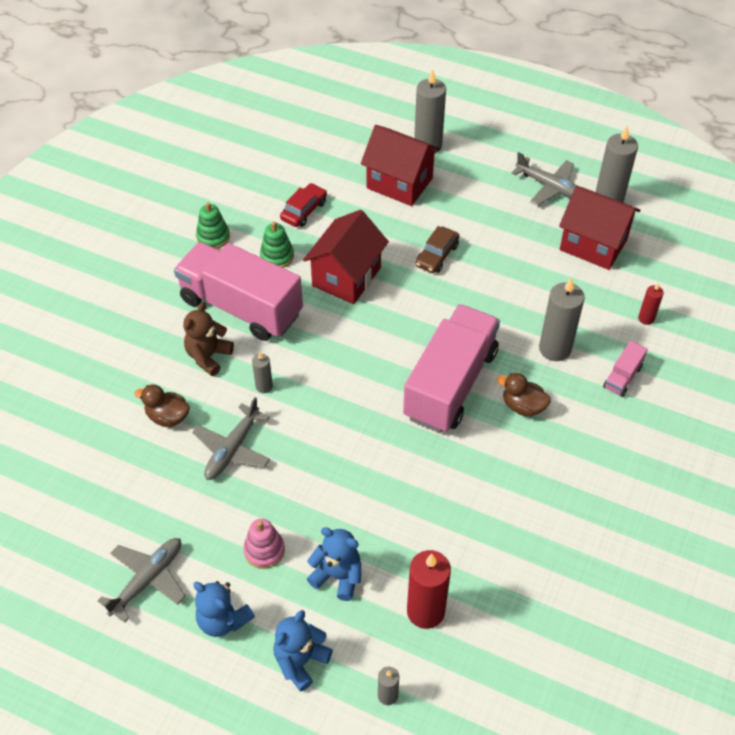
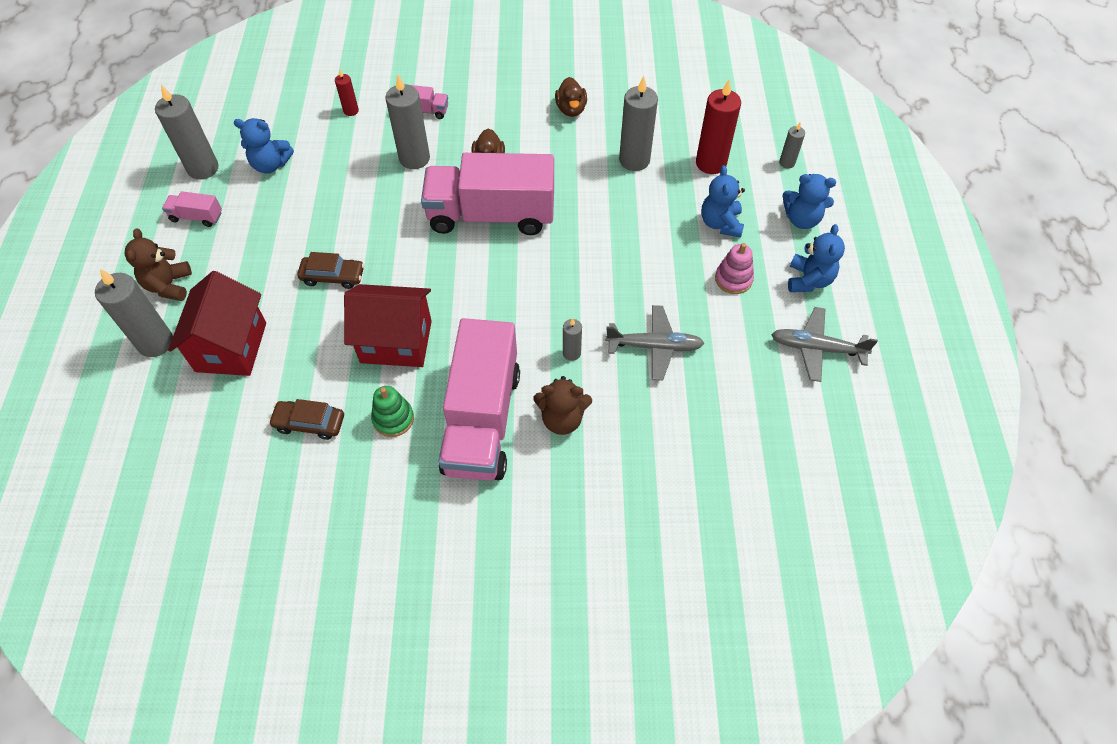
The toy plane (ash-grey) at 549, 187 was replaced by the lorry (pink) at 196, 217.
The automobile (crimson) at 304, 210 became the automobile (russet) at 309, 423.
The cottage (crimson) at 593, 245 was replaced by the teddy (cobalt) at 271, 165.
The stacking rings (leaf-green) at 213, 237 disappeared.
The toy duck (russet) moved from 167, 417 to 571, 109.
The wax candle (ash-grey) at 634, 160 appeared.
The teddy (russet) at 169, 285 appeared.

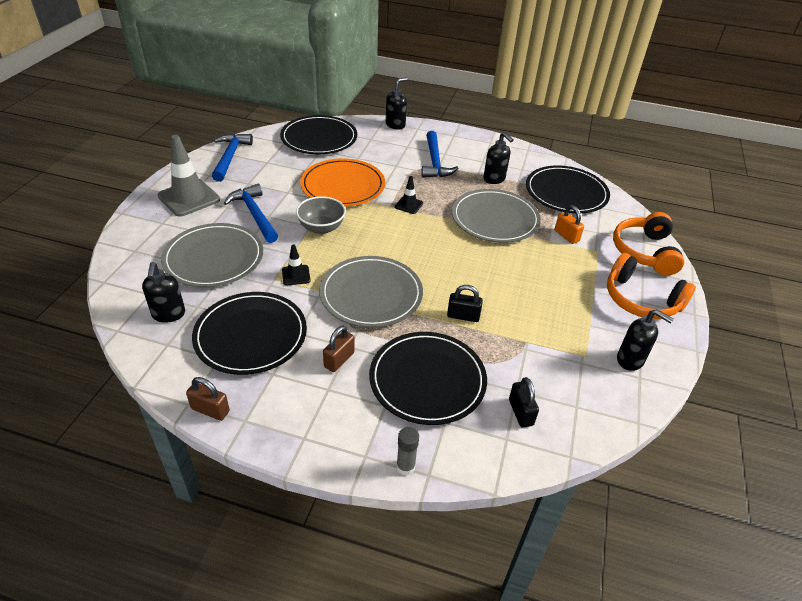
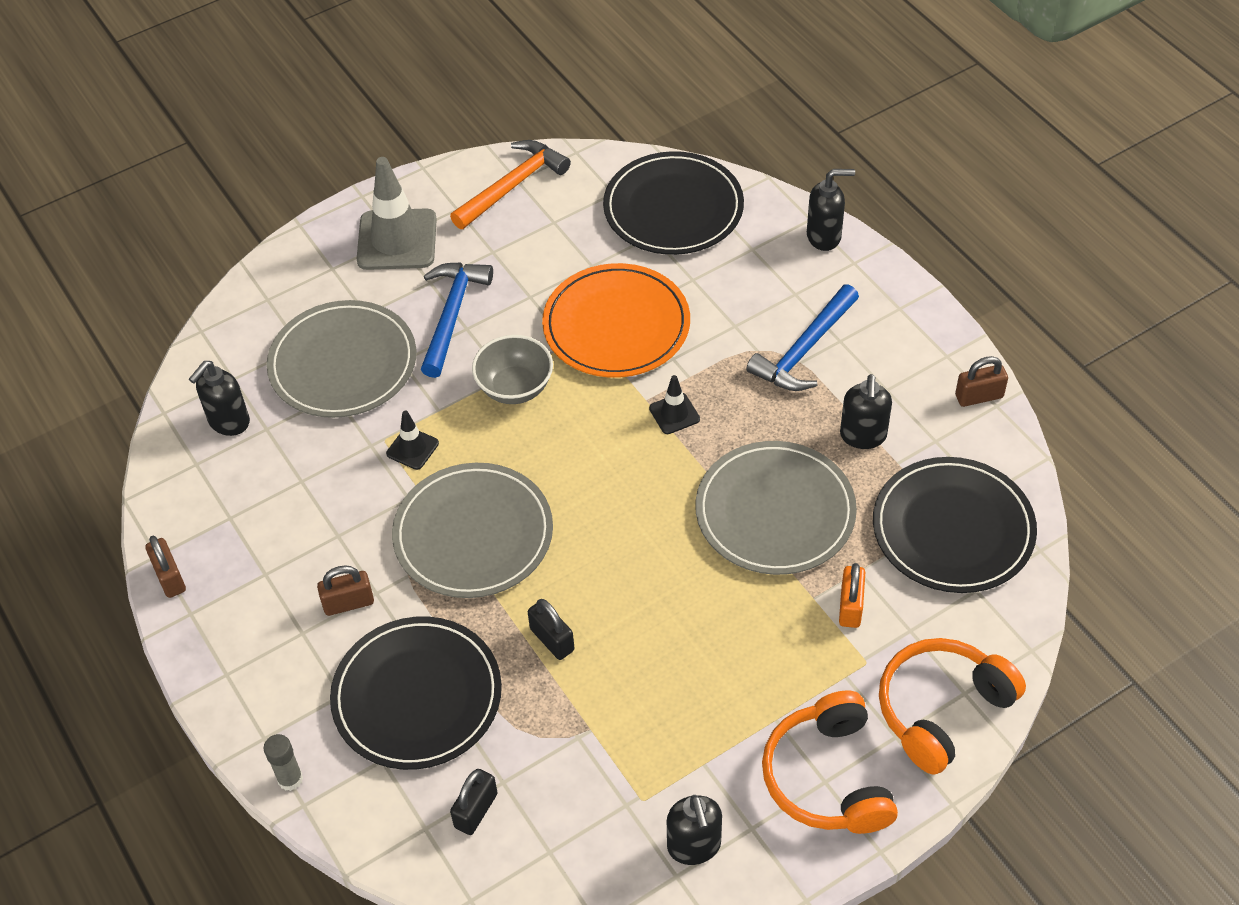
The hammer (cobalt) at 230, 157 became the hammer (orange-coloured) at 512, 186.
The flat dish (jet-black) at 251, 335 disappeared.
The padlock (russet) at 979, 396 appeared.

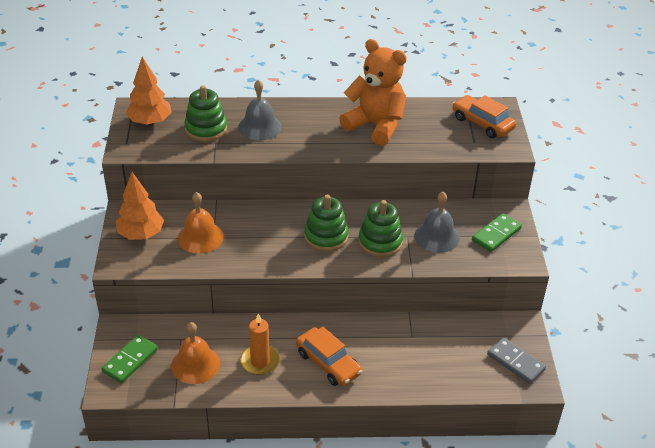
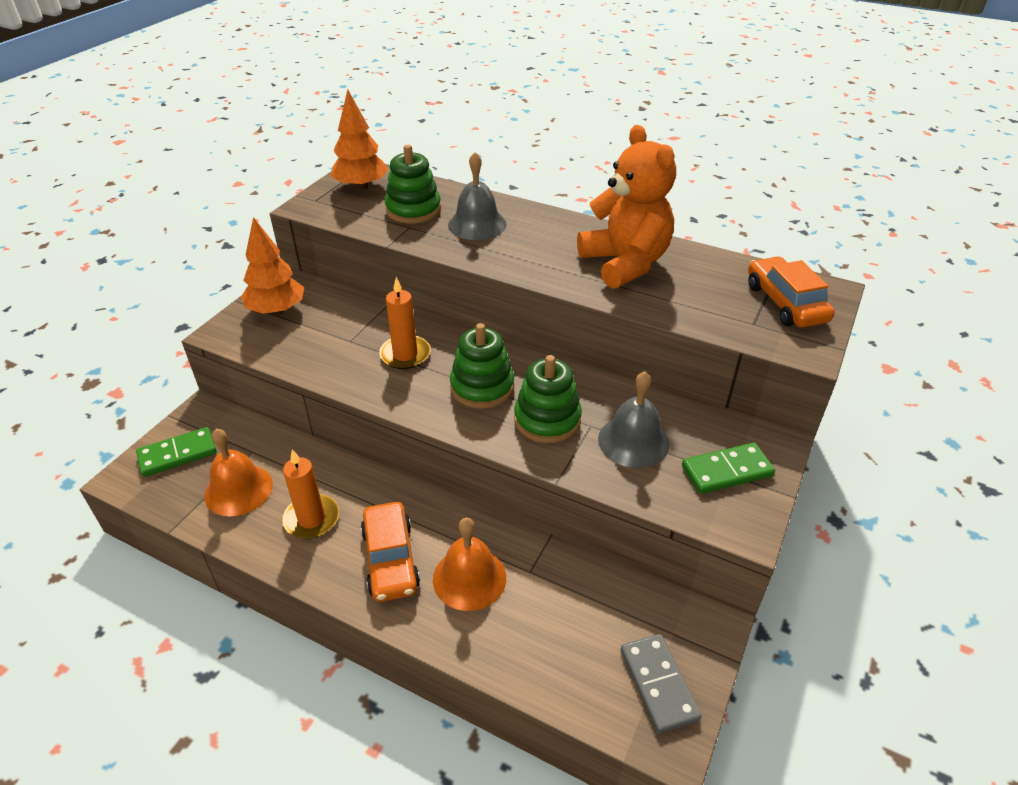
The hand bell (orange-coloured) moved from 200, 237 to 469, 578.
The wax candle (orange-coloured) at 405, 354 appeared.

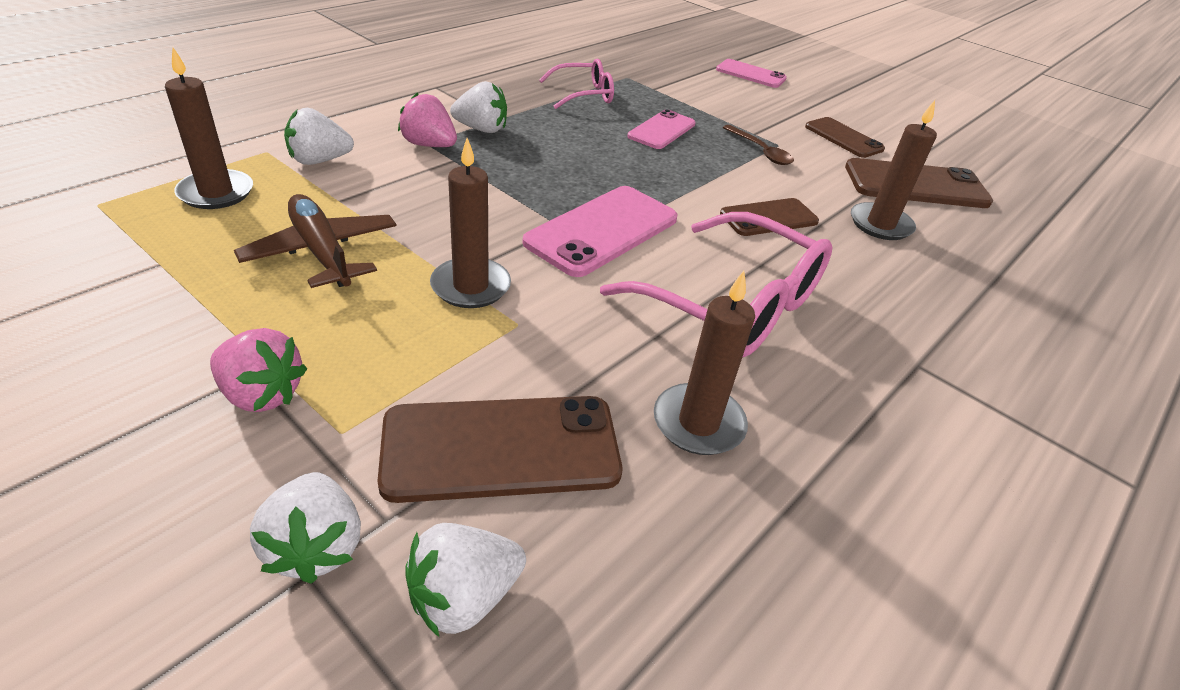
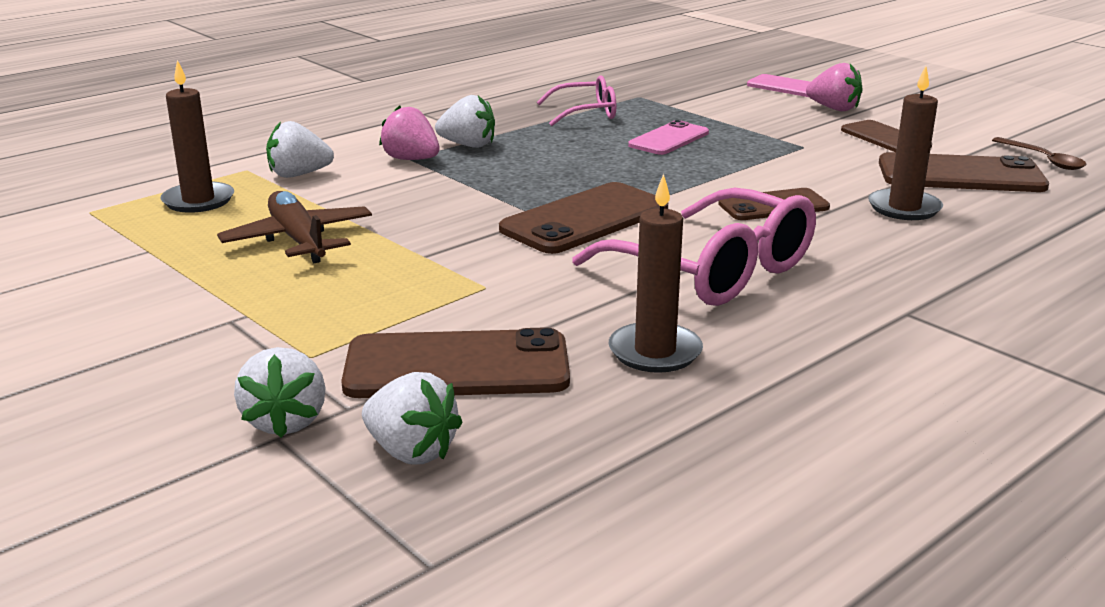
The teaspoon (russet) moved from 760, 151 to 1043, 160.
The wax candle (russet) at 471, 286 disappeared.
The smartphone (pink) at 602, 231 became the smartphone (russet) at 585, 219.
The berry (pink) moved from 262, 394 to 834, 109.
The berry (snow-white) at 463, 597 turned 120 degrees counterclockwise.

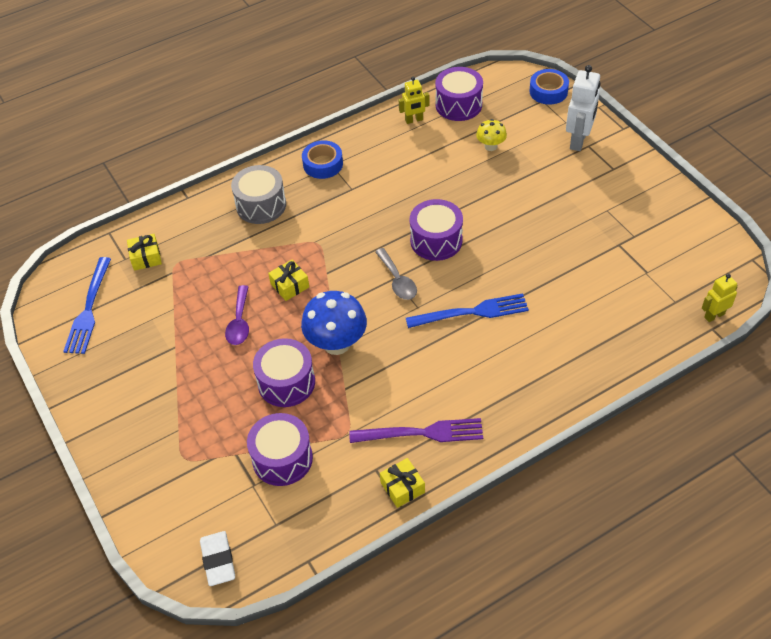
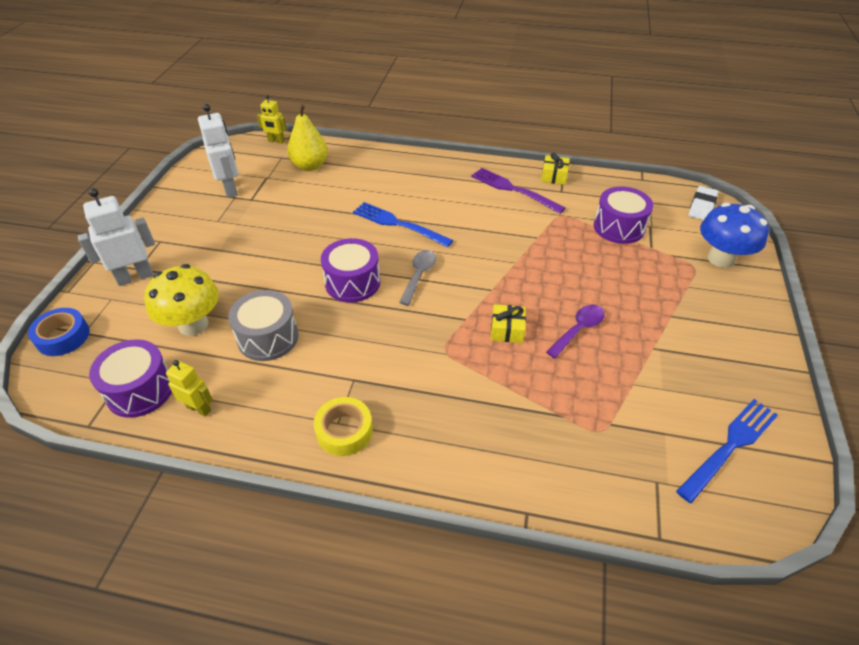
The mushroom (bright yellow) at 490, 146 changed to 1.84 times the size.
The tape (cobalt) at 323, 164 became the tape (bright yellow) at 344, 431.
The toy drum (ash-grey) moved from 261, 205 to 268, 337.
The present (bright yellow) at 146, 257 disappeared.
The mushroom (cobalt) moved from 336, 343 to 721, 259.
The toy drum (purple) at 286, 382 disappeared.
The robot figure (snow-white) at 230, 189 appeared.
The toy pear (bright yellow) at 310, 166 appeared.

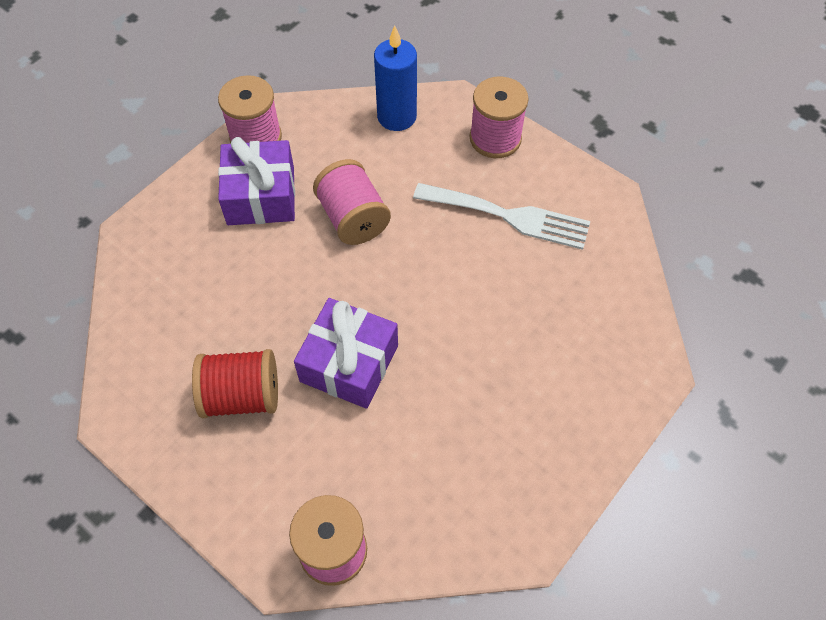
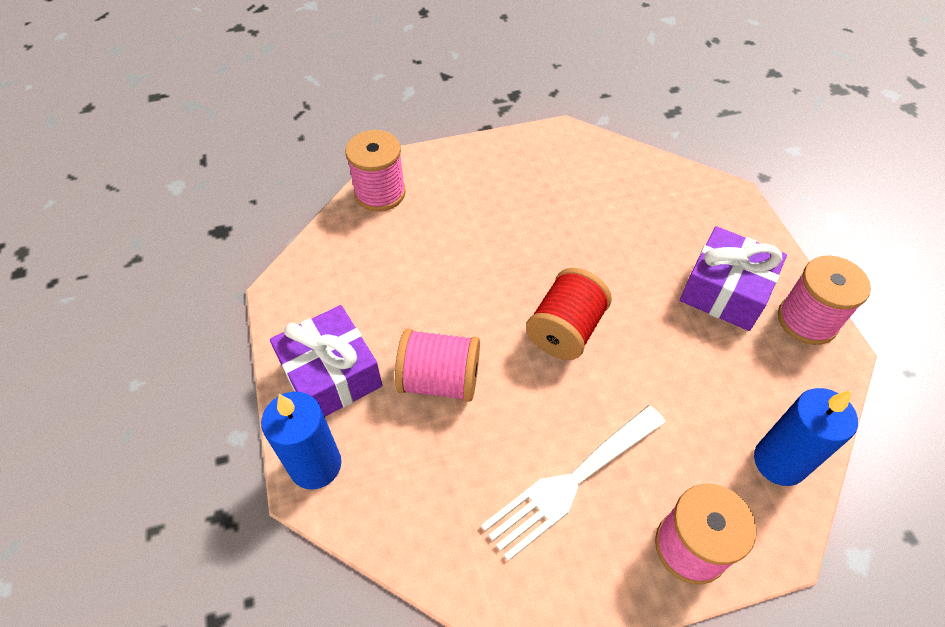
The reel of thread (pink) moved from 353, 218 to 439, 380.
The present (purple) moved from 349, 363 to 331, 375.
The reel of thread (crimson) moved from 242, 396 to 565, 330.
The wax candle (cobalt) at 315, 465 appeared.

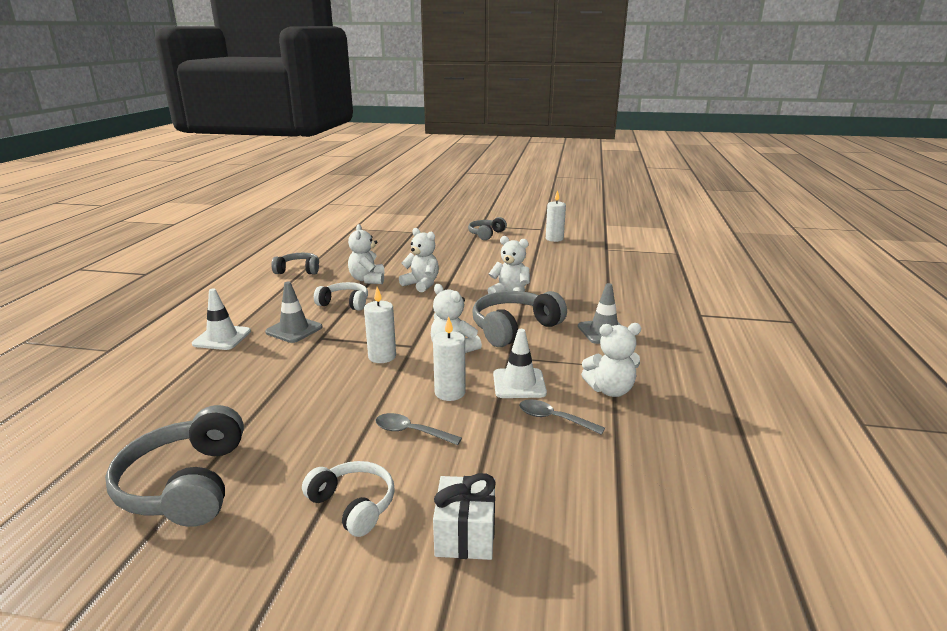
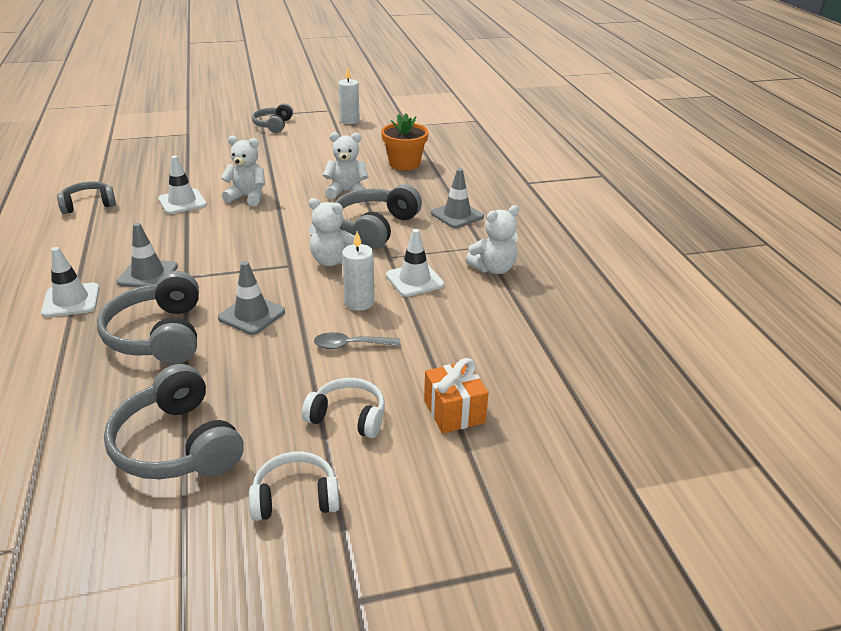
The teddy (snow-white) at 367, 280 was replaced by the traffic cone (snow-white) at 182, 202.
The headphones (snow-white) moved from 344, 303 to 295, 497.
The wax candle (snow-white) at 382, 357 disappeared.
The teaspoon (ash-grey) at 554, 419 disappeared.
The present (snow-white) at 465, 535 became the present (orange-coloured) at 454, 411.
The plant pot (orange-coloured) at 404, 164 appeared.
The traffic cone (ash-grey) at 251, 315 appeared.
The headphones (ash-grey) at 159, 335 appeared.

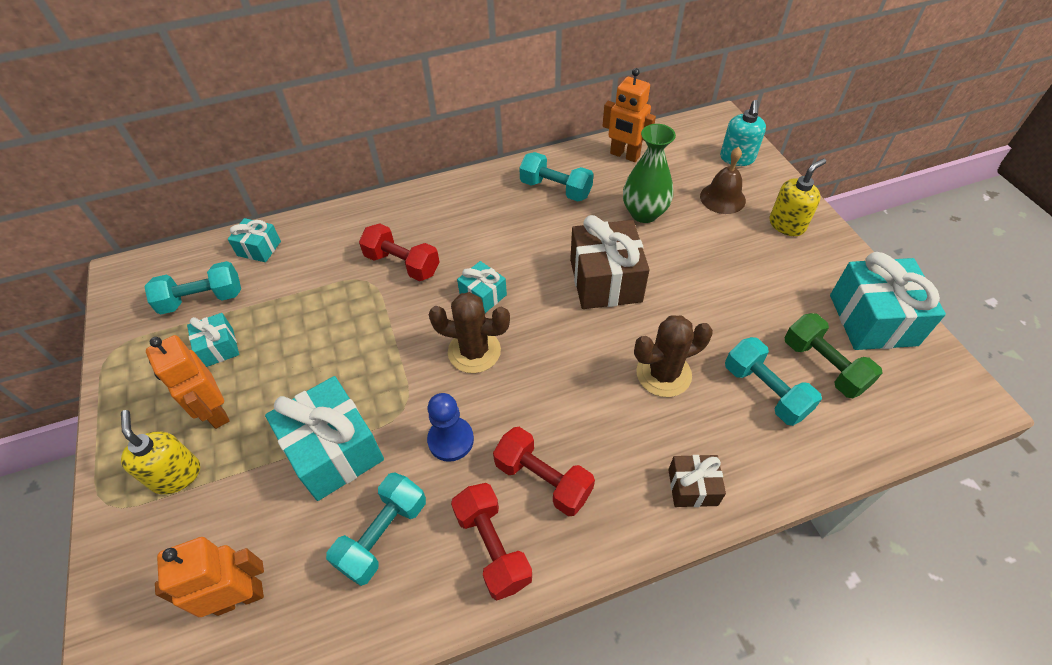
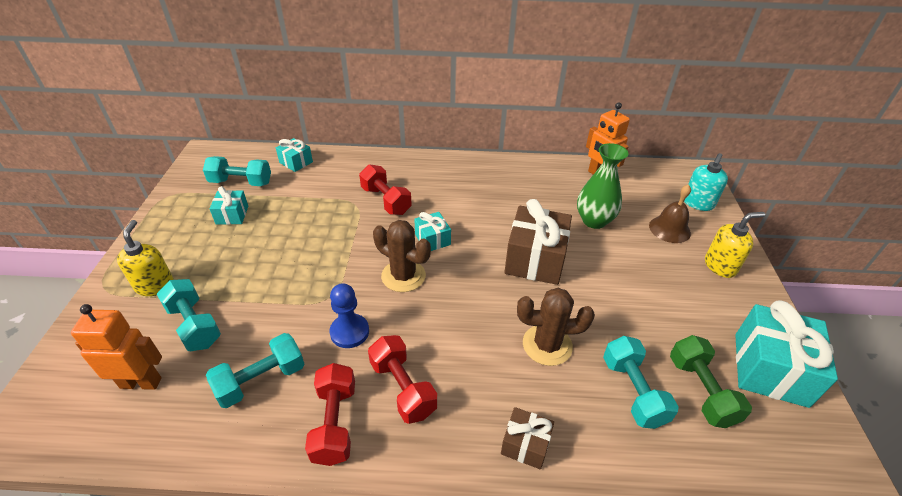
The hand weight (teal) moved from 555, 189 to 194, 325.
The robot figure (orange-coloured) at 215, 412 disappeared.
The present (teal) at 334, 450 disappeared.

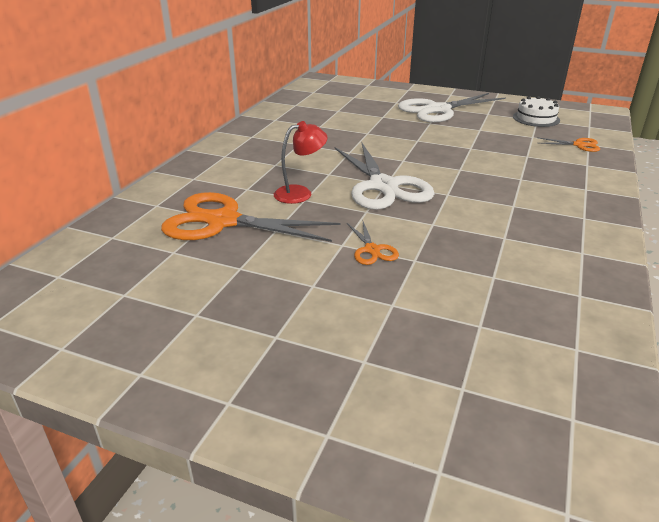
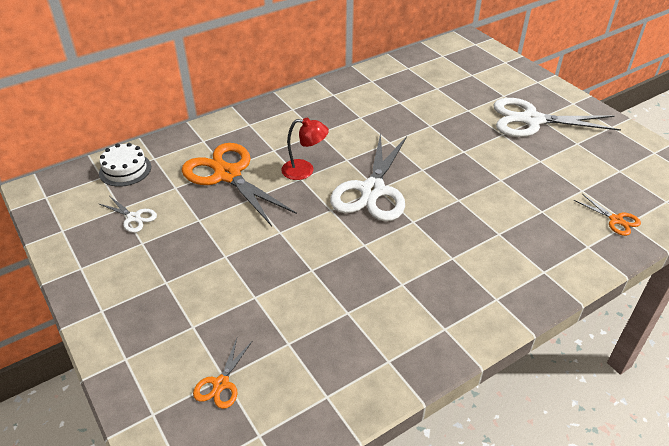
The gateau (snow-white) moved from 536, 118 to 125, 170.
The pair of scissors (orange-coloured) moved from 372, 250 to 221, 384.
The pair of scissors (snow-white) at 134, 217 appeared.

